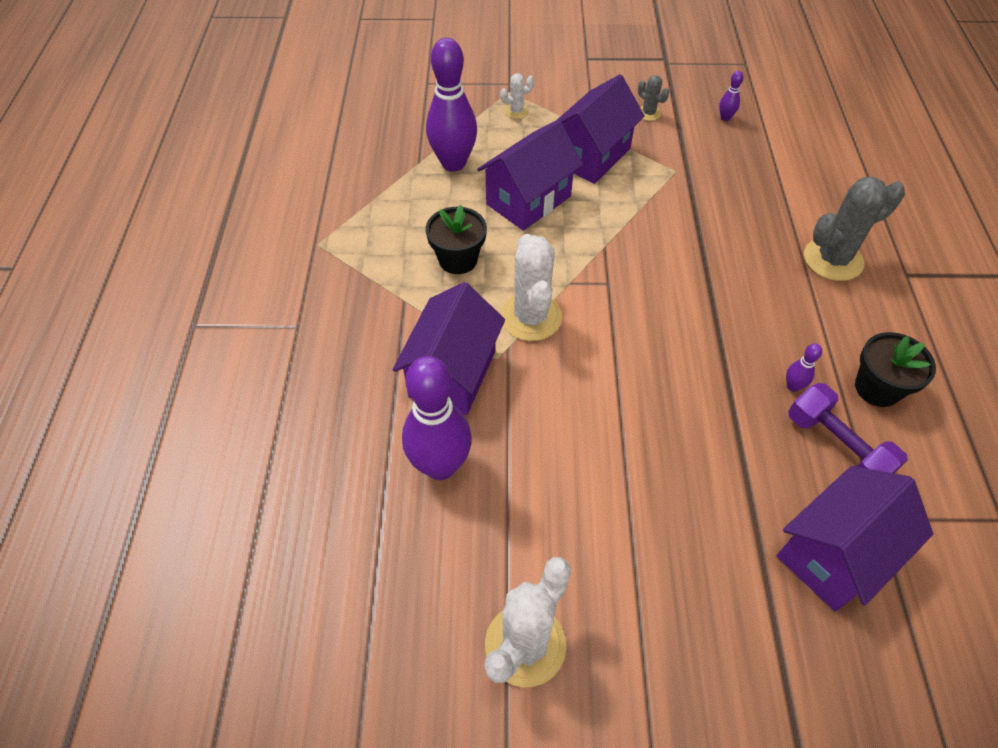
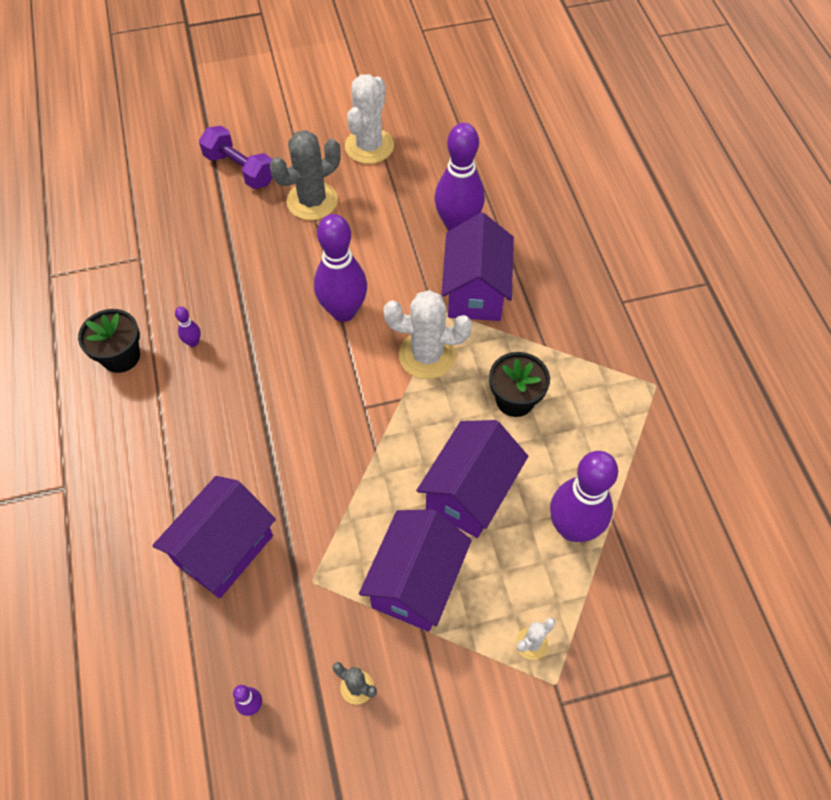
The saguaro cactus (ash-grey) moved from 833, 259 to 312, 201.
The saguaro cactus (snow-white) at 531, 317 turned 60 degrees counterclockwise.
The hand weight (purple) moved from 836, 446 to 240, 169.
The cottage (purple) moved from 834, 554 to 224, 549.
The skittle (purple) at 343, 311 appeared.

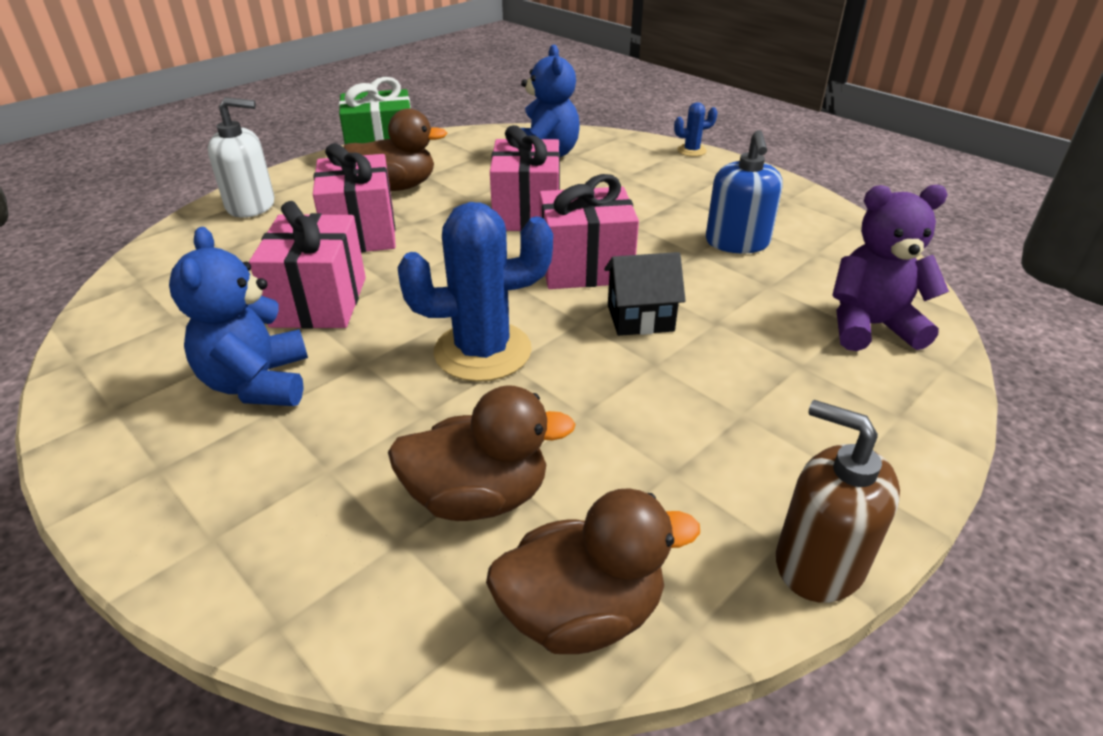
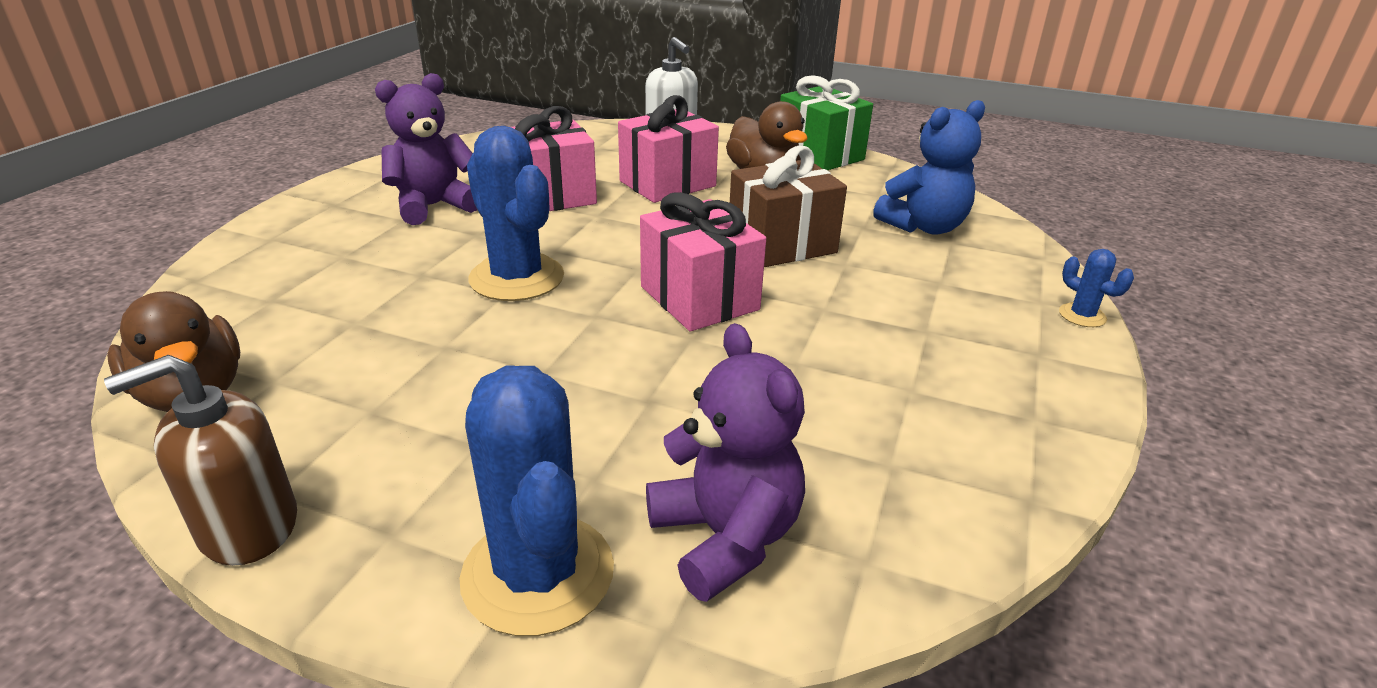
The present (pink) at 526, 213 became the present (russet) at 781, 244.
The soap pump (cobalt) at 737, 242 disappeared.
The teddy (cobalt) at 258, 383 became the teddy (purple) at 433, 206.
The cottage (jet-black) at 640, 318 disappeared.
The toy duck (russet) at 478, 497 disappeared.
The soap pump (russet) at 819, 562 turned 135 degrees counterclockwise.
The saguaro cactus (cobalt) at 538, 574 appeared.

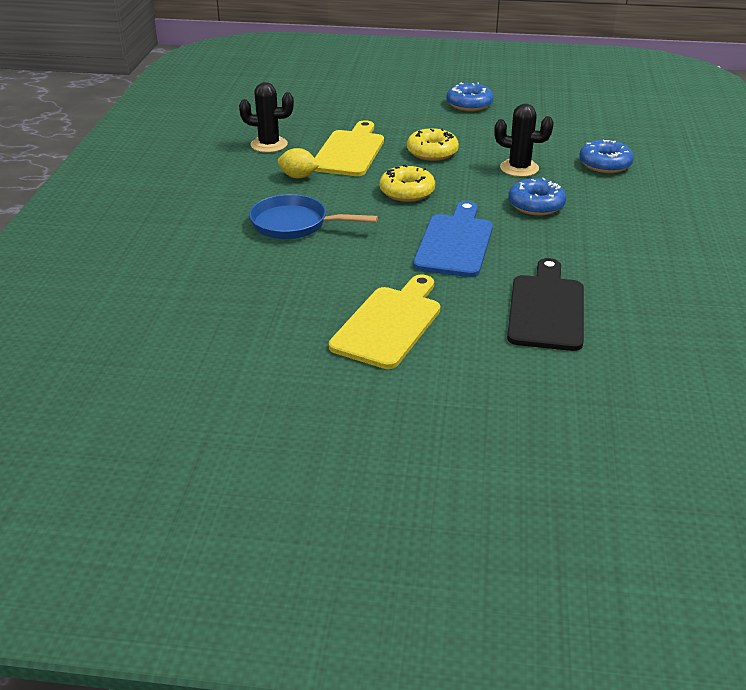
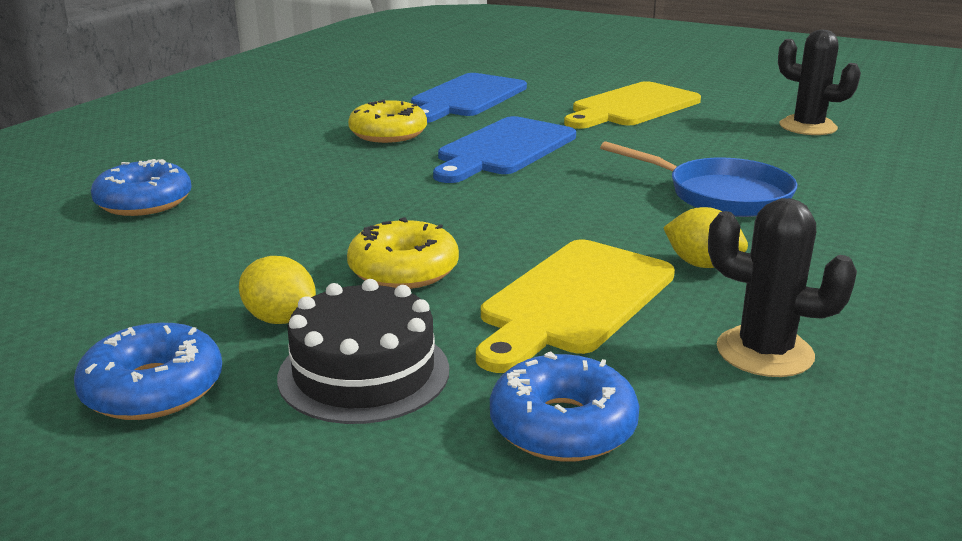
The saguaro cactus (jet-black) moved from 519, 168 to 808, 127.
The doughnut (bright yellow) moved from 407, 192 to 388, 133.
The doughnut (cobalt) moved from 536, 205 to 562, 426.
The chopping board (jet-black) at 546, 309 became the chopping board (cobalt) at 466, 98.
The lemon (bright yellow) at 280, 319 appeared.
The gateau (jet-black) at 364, 373 appeared.

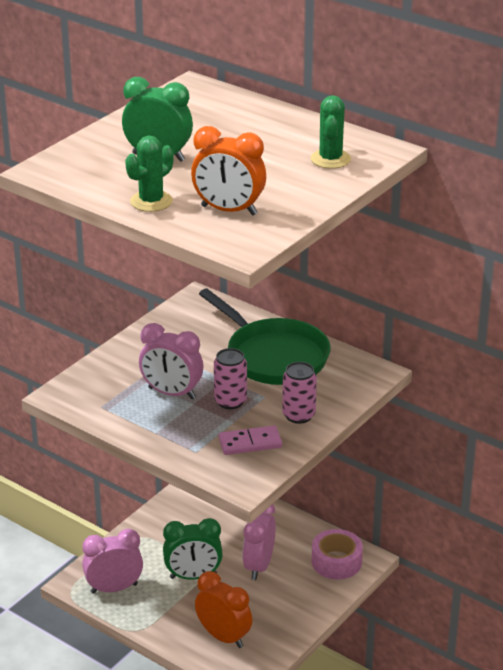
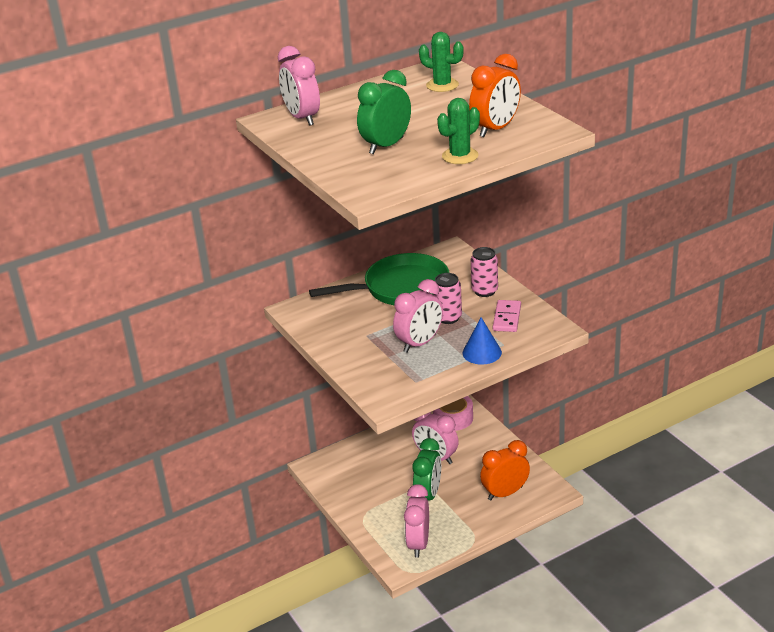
The saguaro cactus (leaf-green) at 151, 201 turned 75 degrees clockwise.
The alarm clock (pink) at 302, 118 appeared.
The cone (cobalt) at 482, 352 appeared.

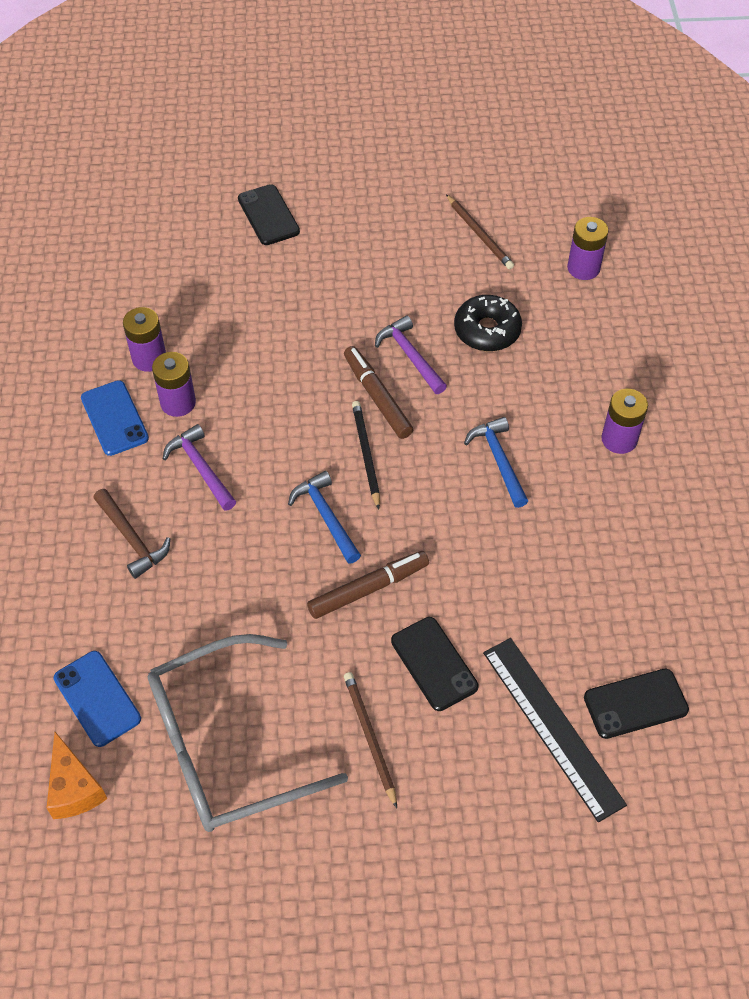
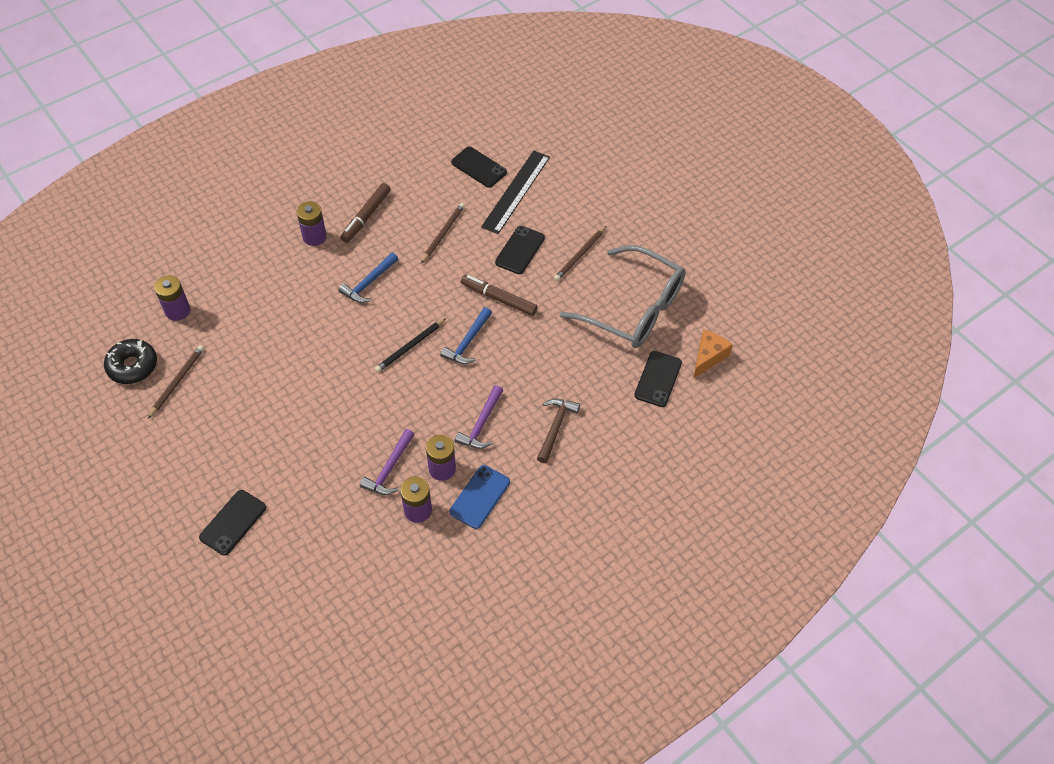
The doughnut (jet-black) moved from 487, 330 to 132, 366.
The hammer (purple) moved from 410, 356 to 389, 468.
The marker (russet) moved from 377, 397 to 366, 216.
The smartphone (cobalt) at 97, 698 became the smartphone (jet-black) at 658, 379.
The pencil (russet) at 443, 233 appeared.

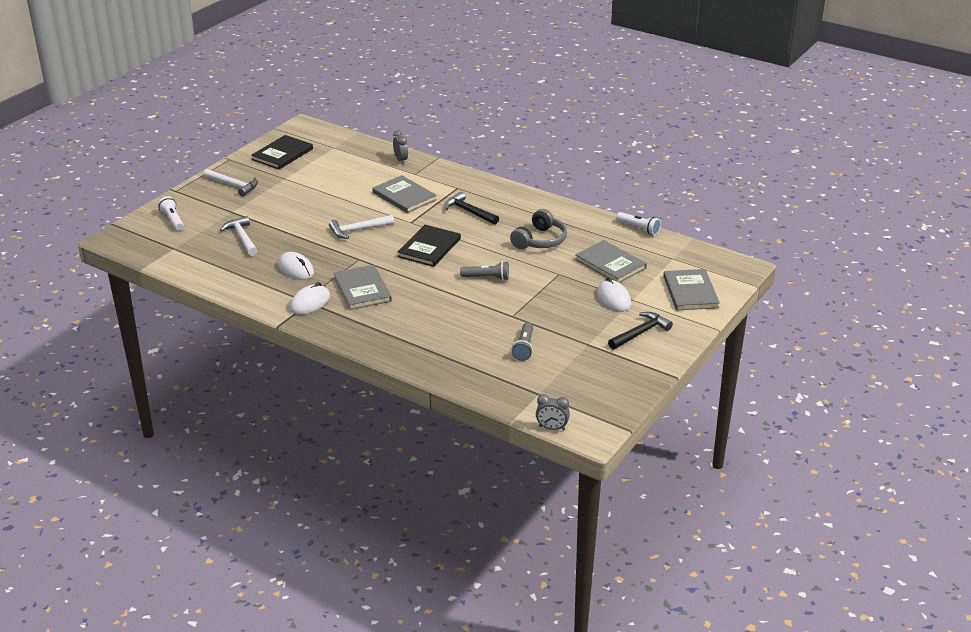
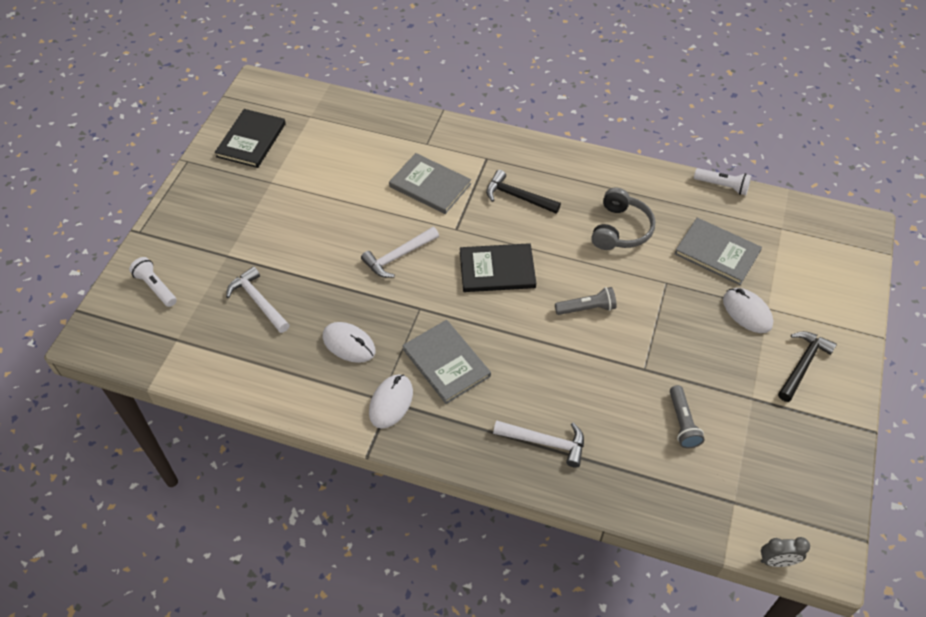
The alarm clock (ash-grey) at 401, 160 disappeared.
The hammer (snow-white) moved from 234, 185 to 545, 442.
The hardback (jet-black) at 429, 248 turned 75 degrees clockwise.
The hardback (ash-grey) at 690, 292 disappeared.

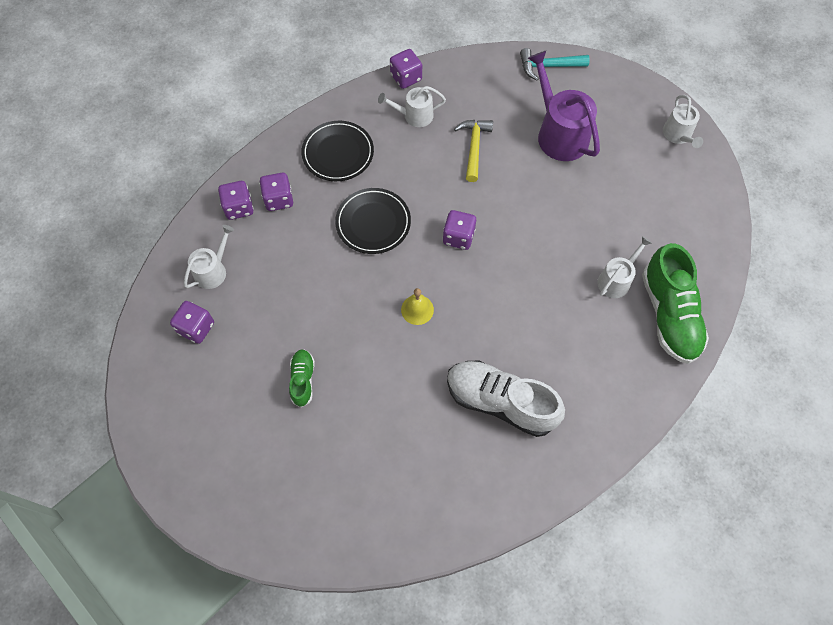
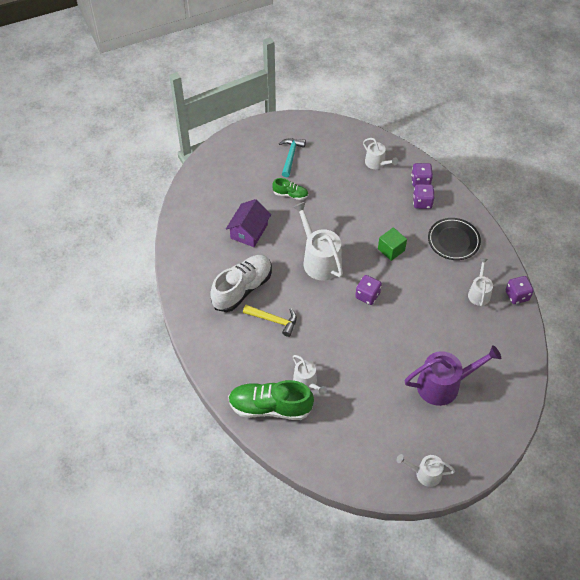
The hammer (teal) moved from 548, 66 to 291, 156.
The hammer (bright yellow) moved from 474, 147 to 274, 320.
The flat dish (jet-black) at 373, 223 was replaced by the cube (leaf-green) at 391, 250.
The hand bell (bright yellow) at 417, 309 was replaced by the watering can (snow-white) at 319, 260.
The dice (purple) at 196, 328 disappeared.
The cottage (purple) at 249, 231 appeared.

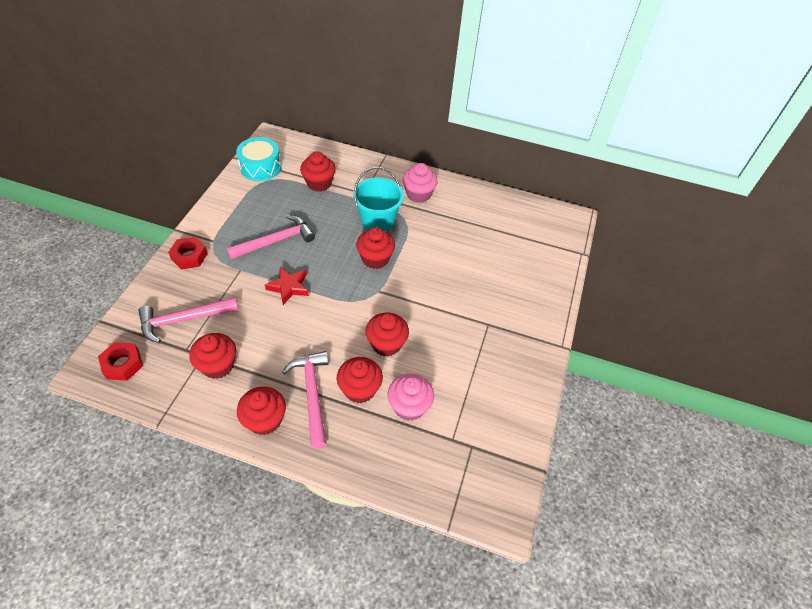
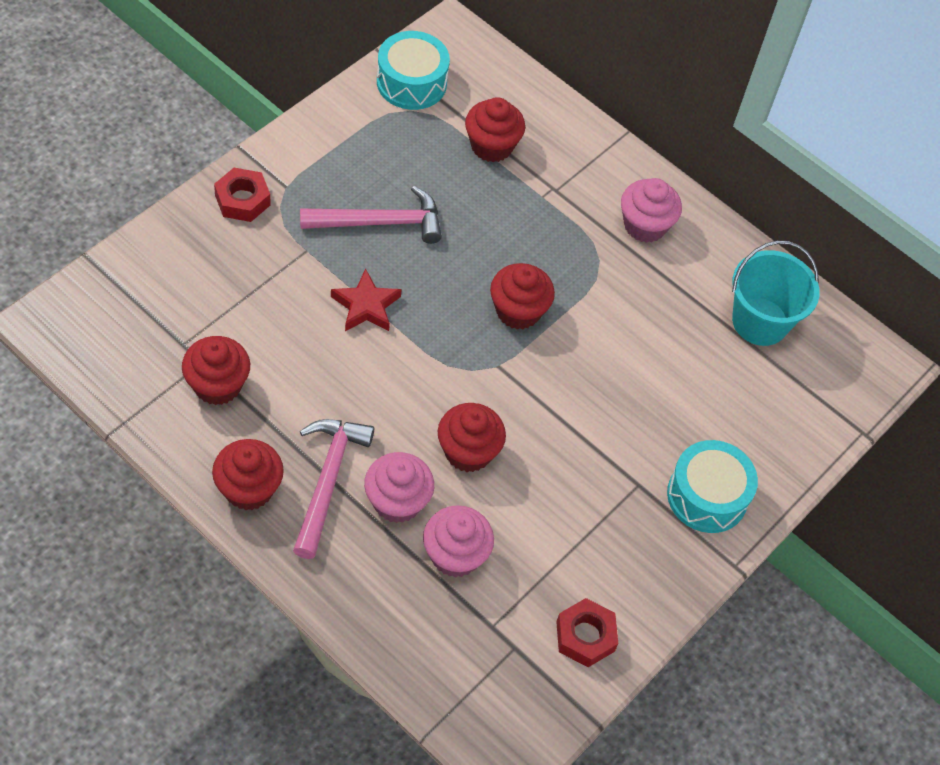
The bucket (teal) moved from 378, 221 to 760, 321.
The hammer (pink) at 183, 320 disappeared.
The hex nut (crimson) moved from 123, 364 to 585, 636.
The muffin (crimson) at 360, 389 became the muffin (pink) at 397, 501.
The toy drum (teal) at 707, 496 appeared.

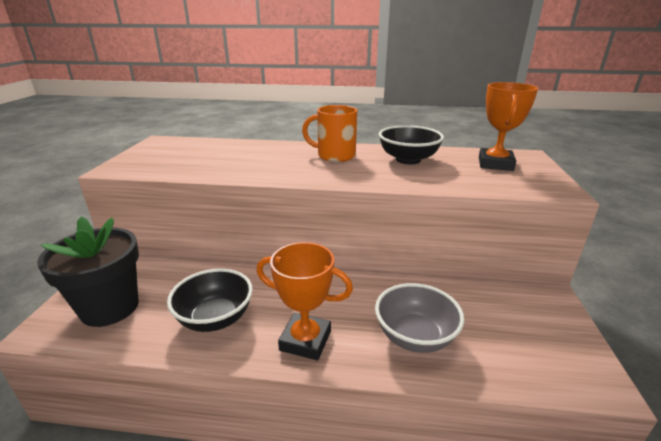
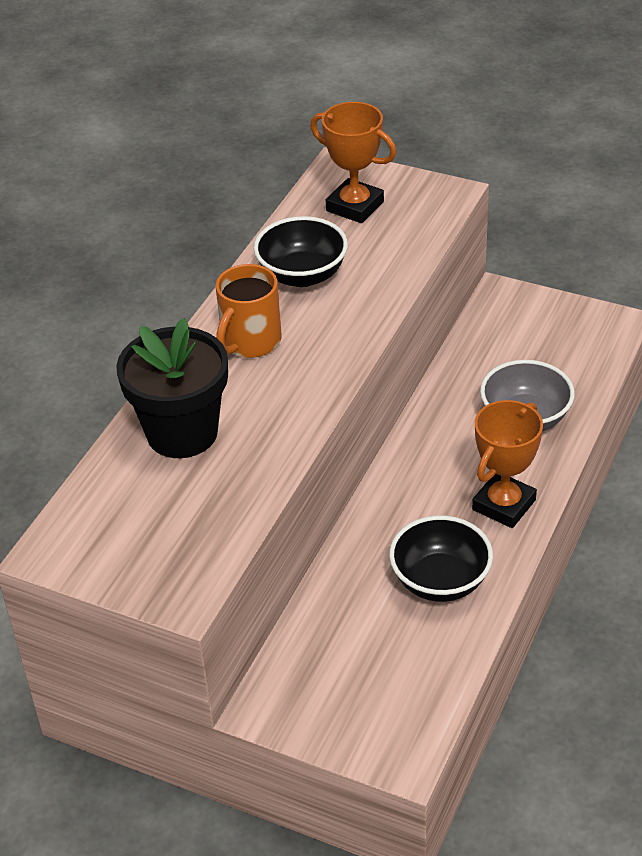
The plant pot (jet-black) moved from 110, 307 to 182, 433.

